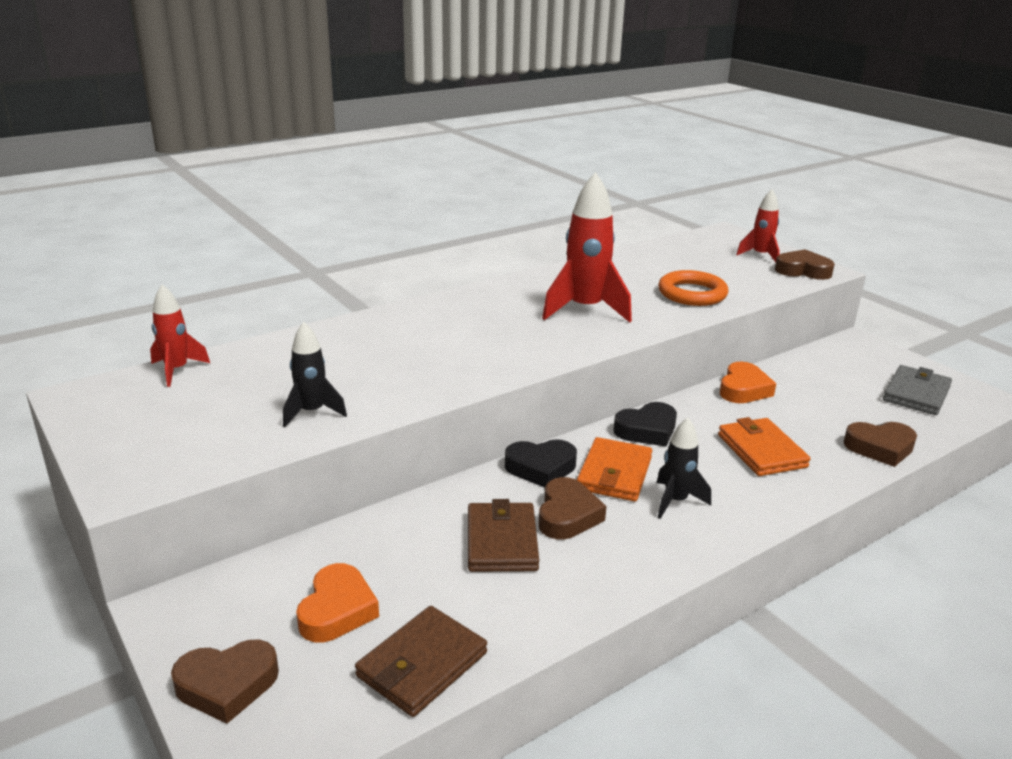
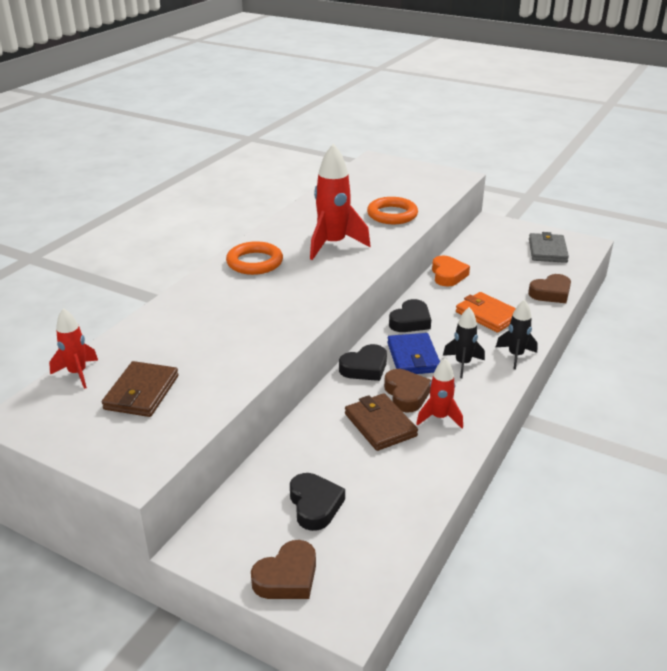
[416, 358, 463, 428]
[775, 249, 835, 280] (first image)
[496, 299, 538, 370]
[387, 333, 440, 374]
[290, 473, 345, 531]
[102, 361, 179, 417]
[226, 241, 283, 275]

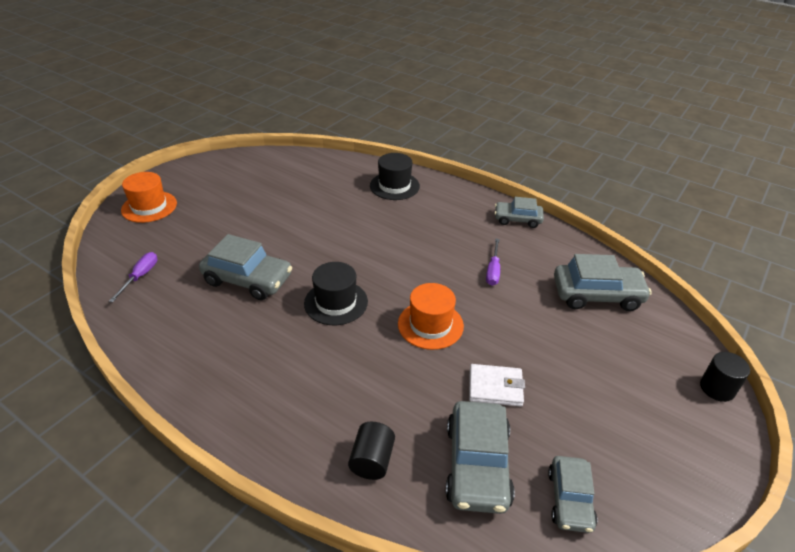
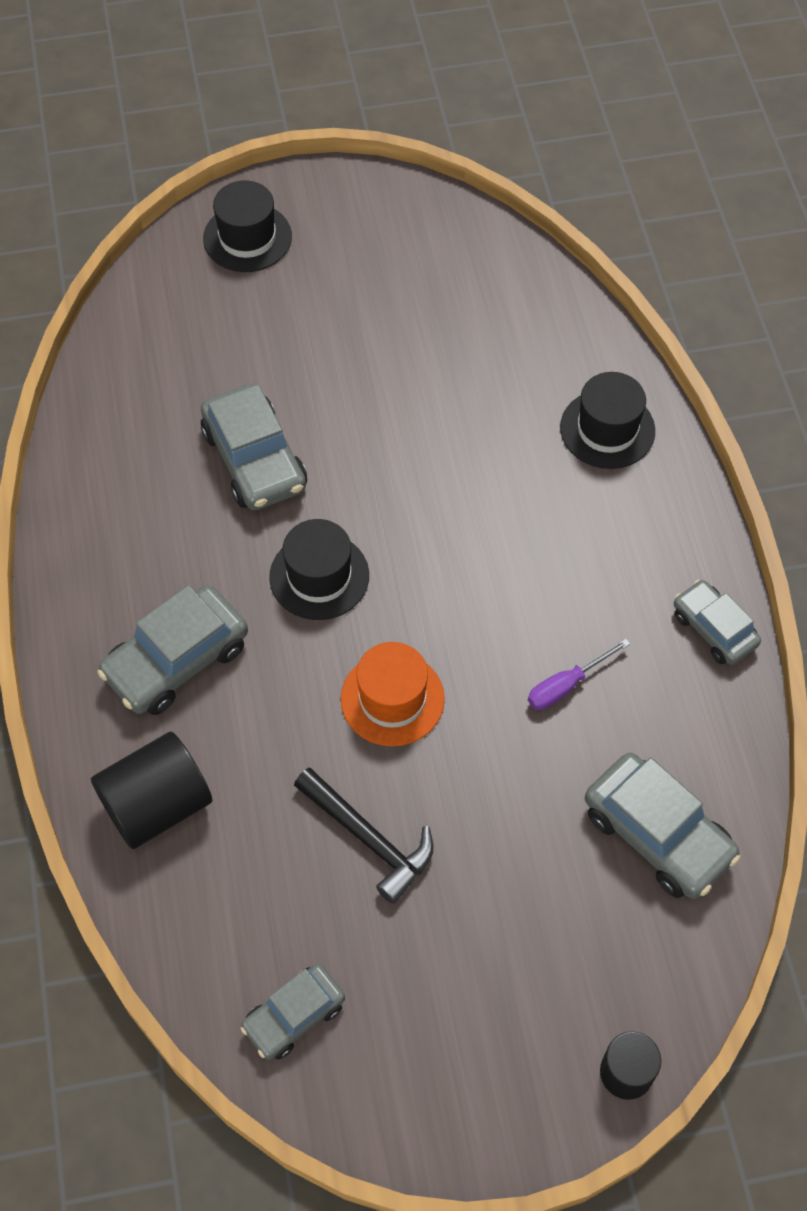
[203, 180, 292, 272]
[109, 252, 157, 302] (first image)
[294, 767, 434, 904]
[97, 585, 248, 715]
[91, 732, 212, 849]

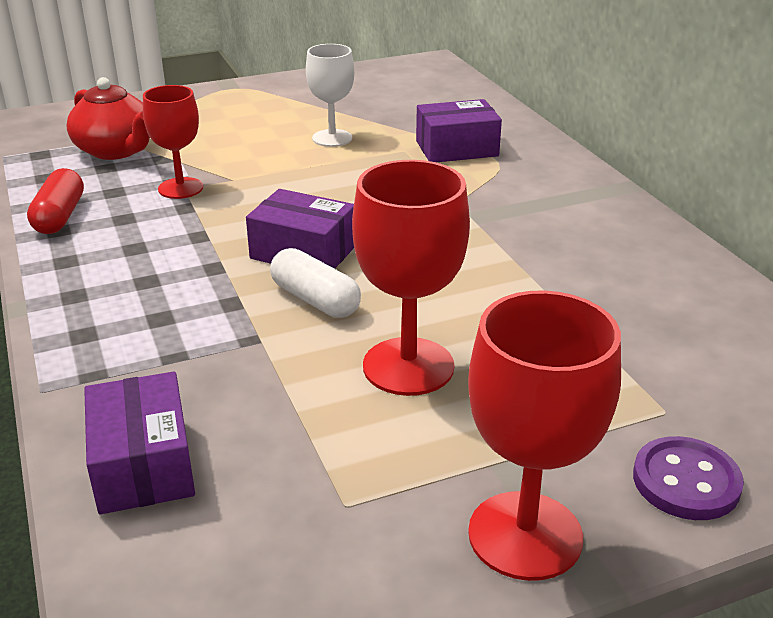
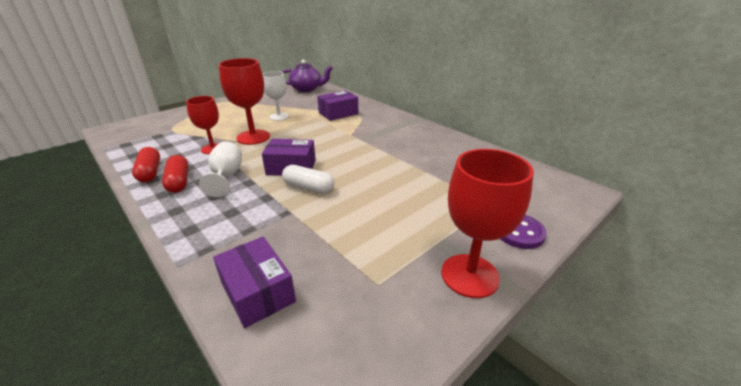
[66, 77, 150, 160] (first image)
[219, 58, 270, 145]
[282, 59, 333, 92]
[199, 142, 242, 197]
[162, 155, 189, 193]

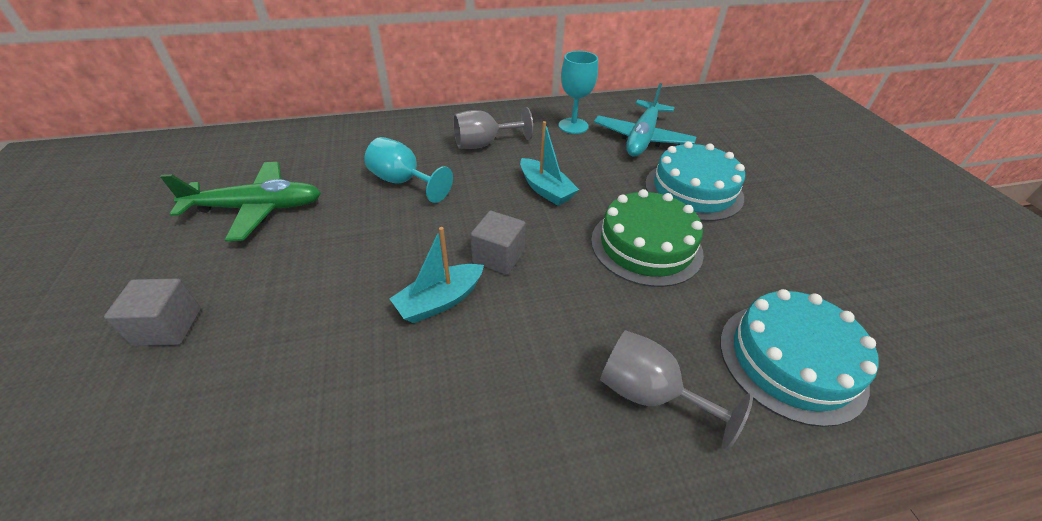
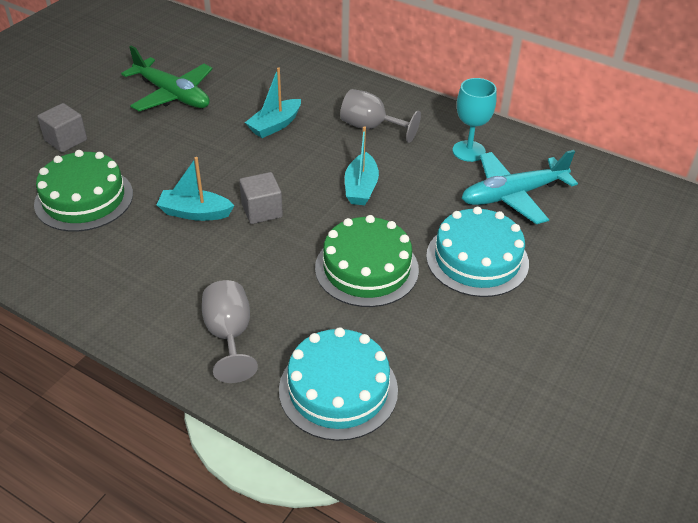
[245, 67, 301, 138]
[34, 150, 133, 232]

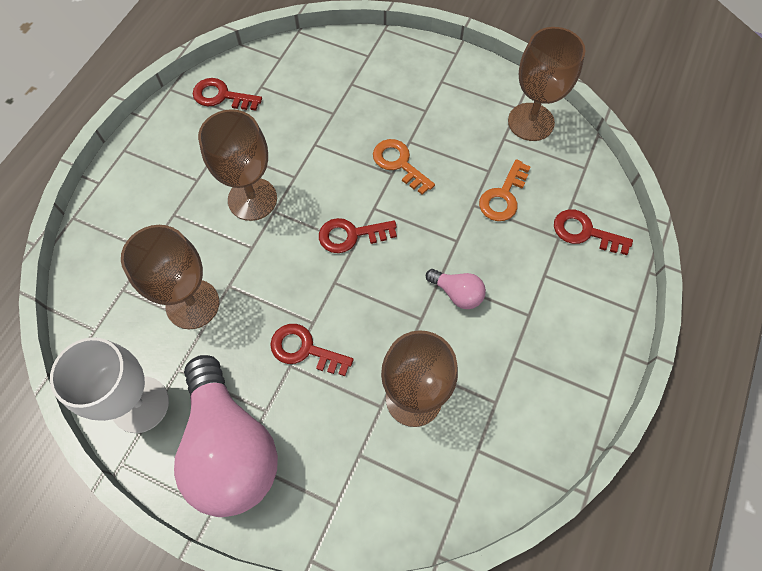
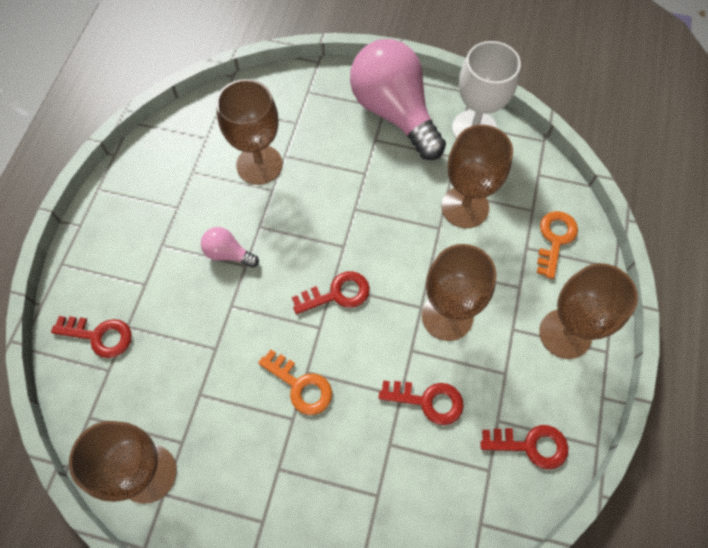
[537, 211, 578, 279]
[379, 381, 464, 425]
[539, 263, 638, 359]

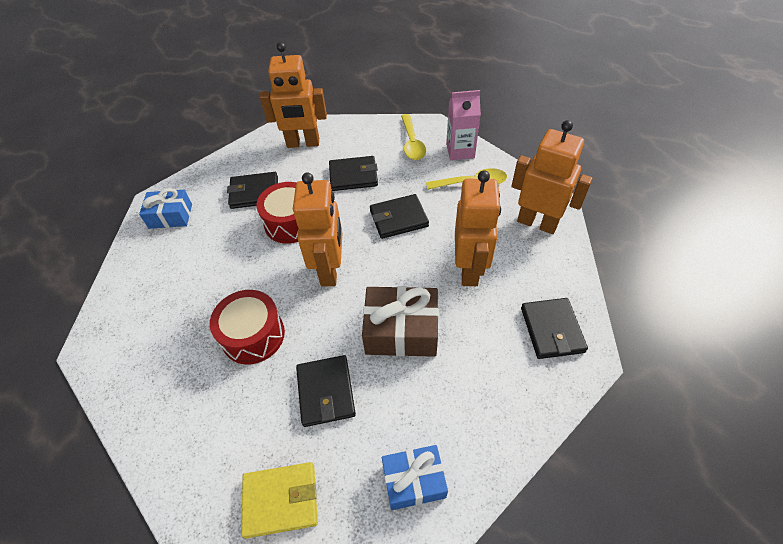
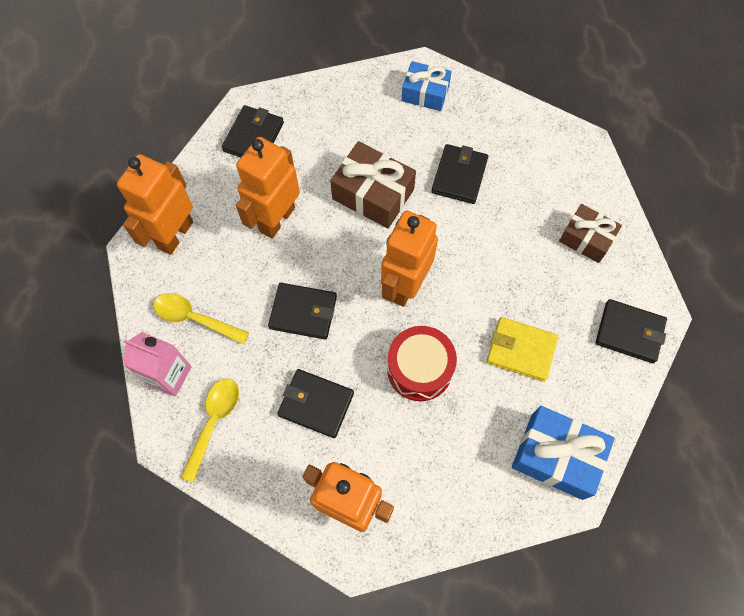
[117, 154, 193, 255]
[596, 299, 667, 363]
[512, 406, 614, 500]
[210, 290, 285, 364] (first image)
[486, 317, 558, 382]
[559, 204, 622, 263]

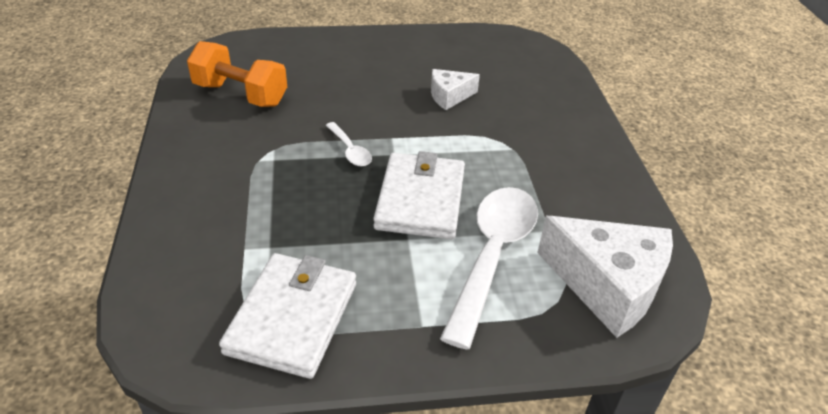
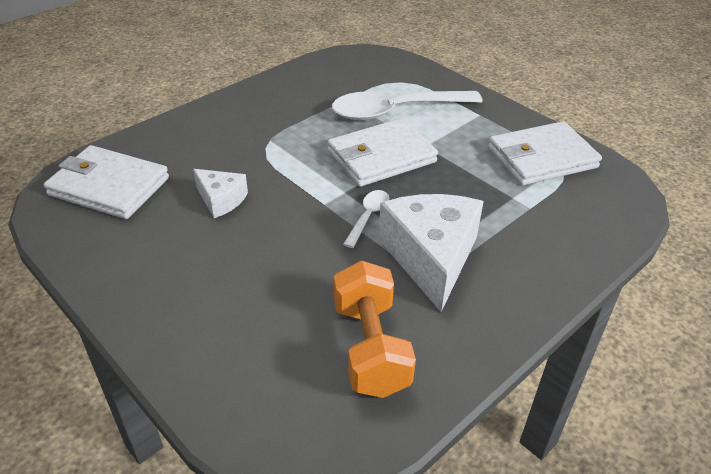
[378, 194, 484, 312]
[44, 145, 169, 219]

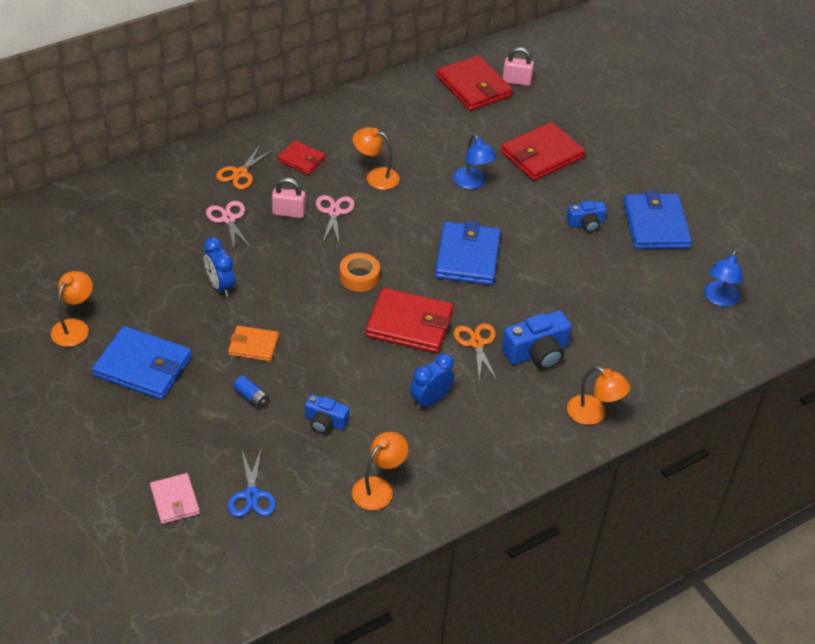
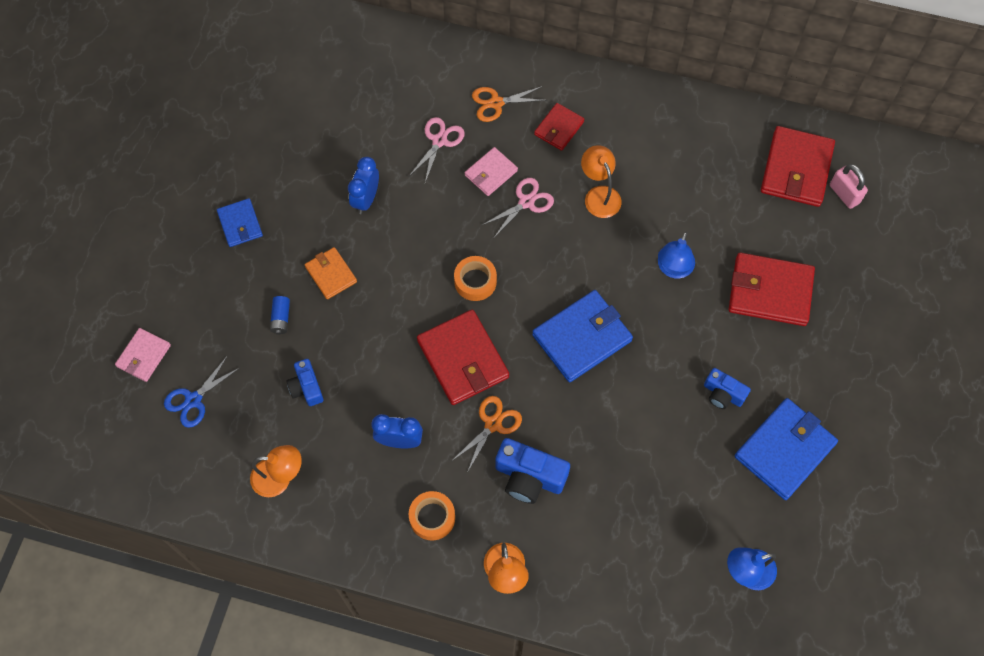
[534, 103, 584, 151]
[465, 147, 518, 196]
[51, 271, 93, 347] (first image)
[217, 198, 263, 247]
[409, 491, 455, 541]

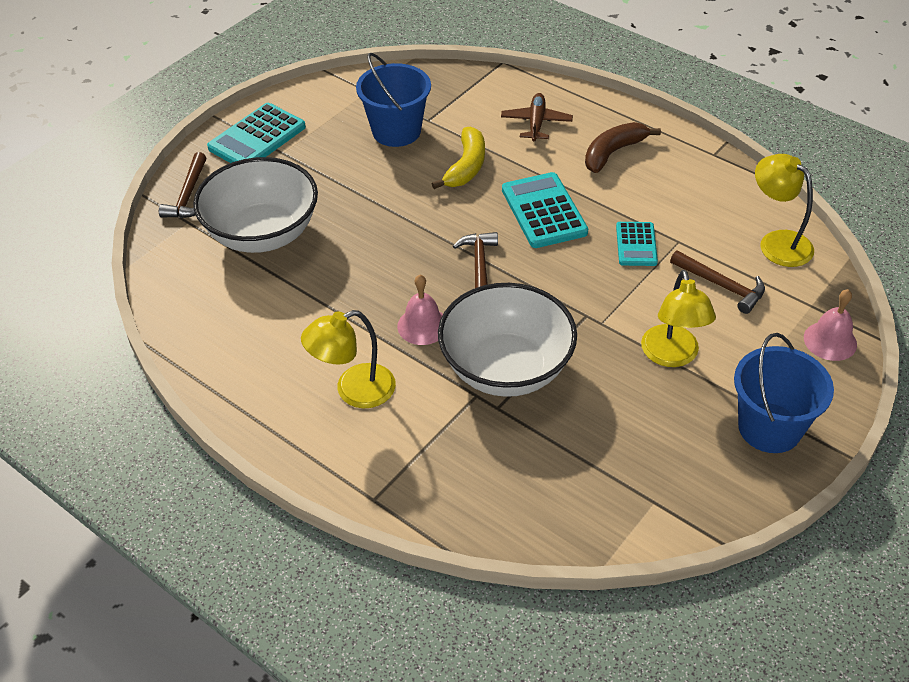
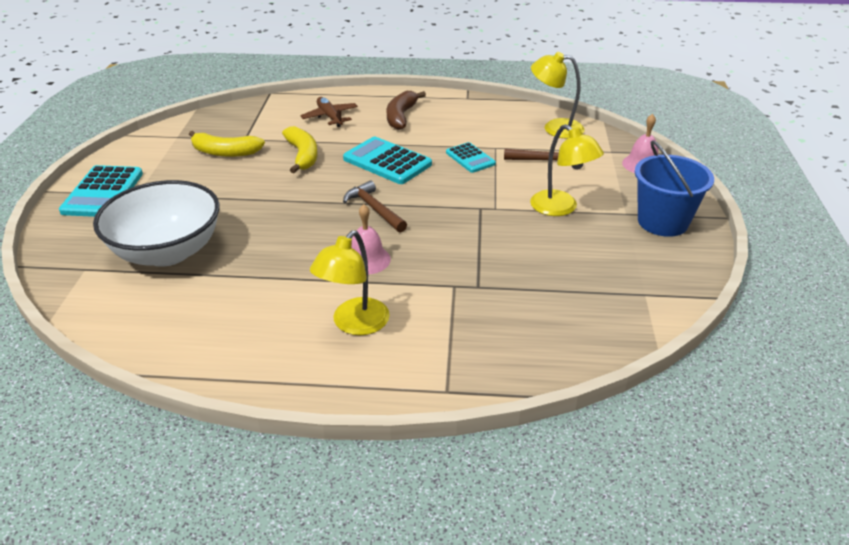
[189, 131, 265, 157]
[159, 152, 207, 218] (first image)
[438, 283, 577, 397] (first image)

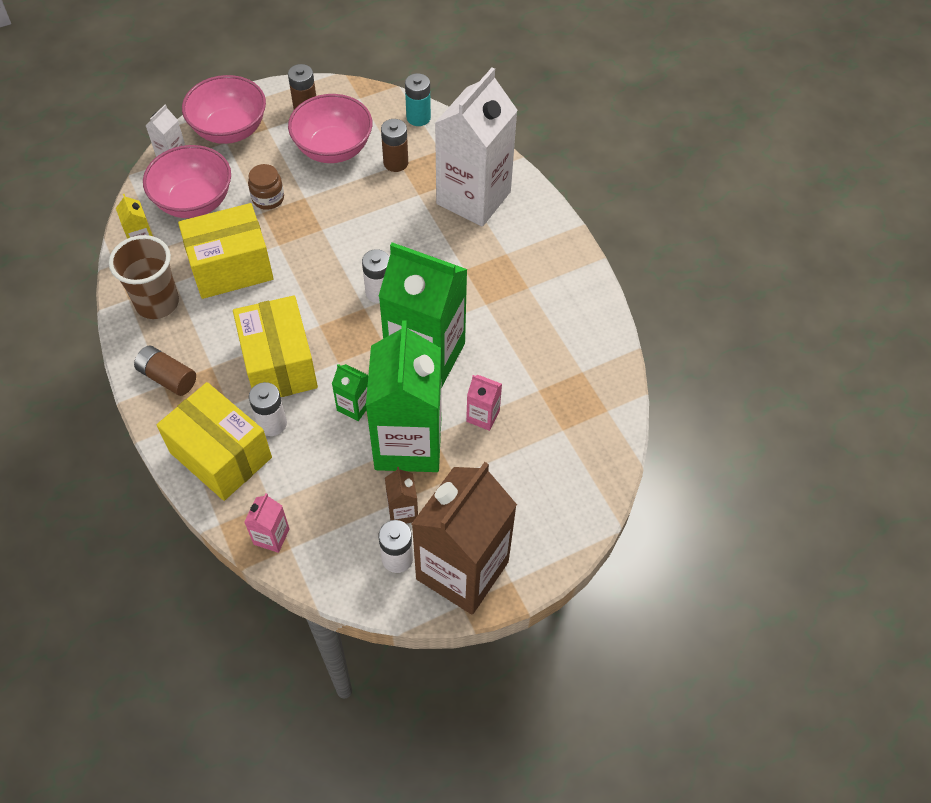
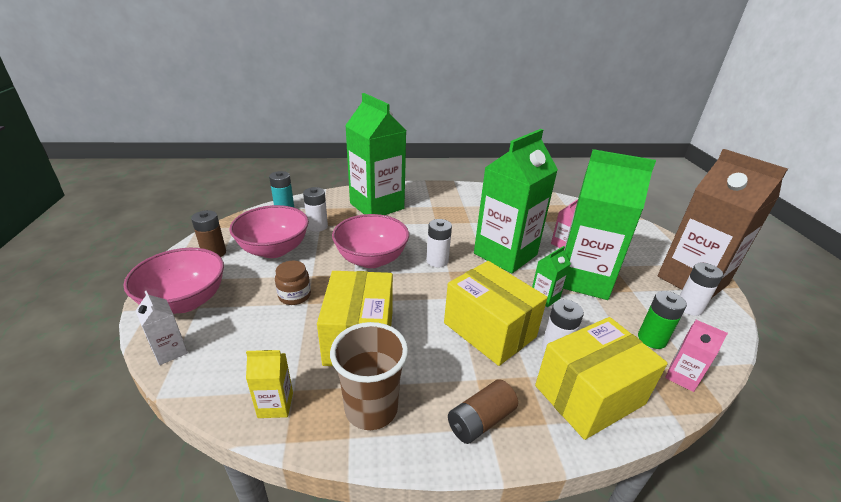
[345, 93, 406, 215]
[303, 187, 328, 232]
[332, 214, 409, 268]
[444, 261, 547, 366]
[385, 467, 418, 524] (first image)
[638, 291, 687, 349]

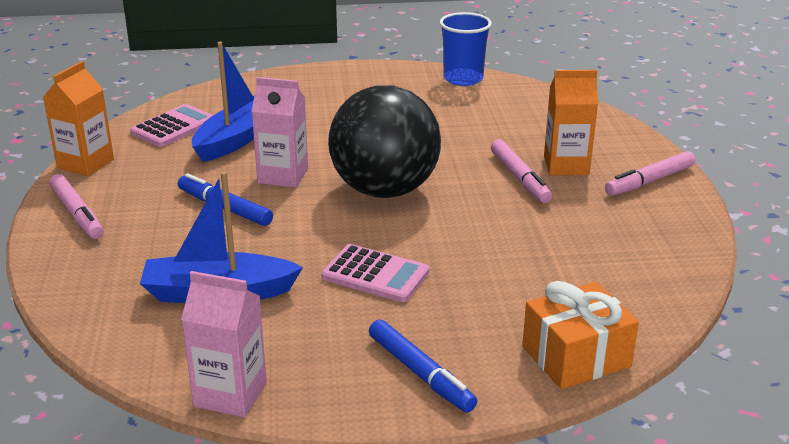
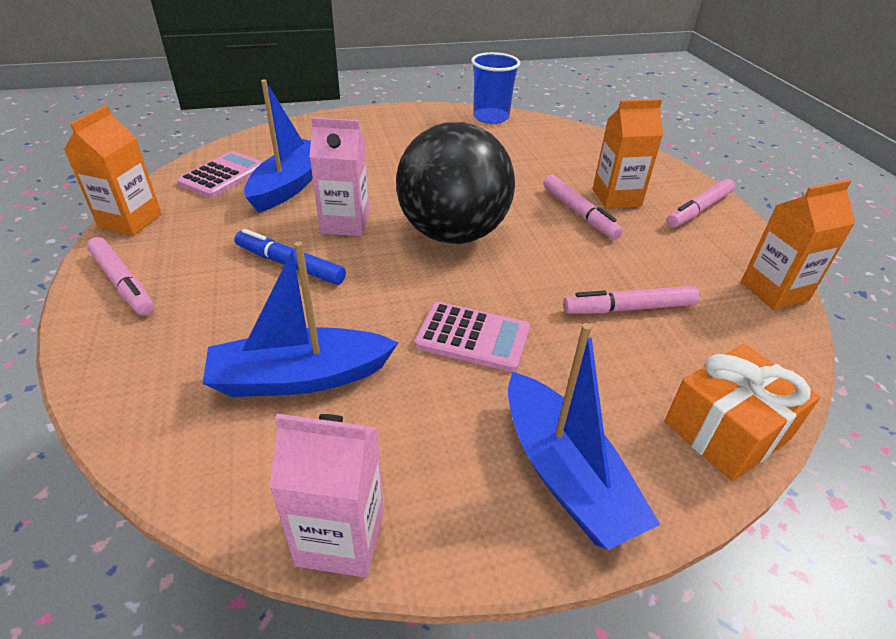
[508, 323, 661, 550]
[741, 179, 855, 310]
[563, 286, 699, 314]

